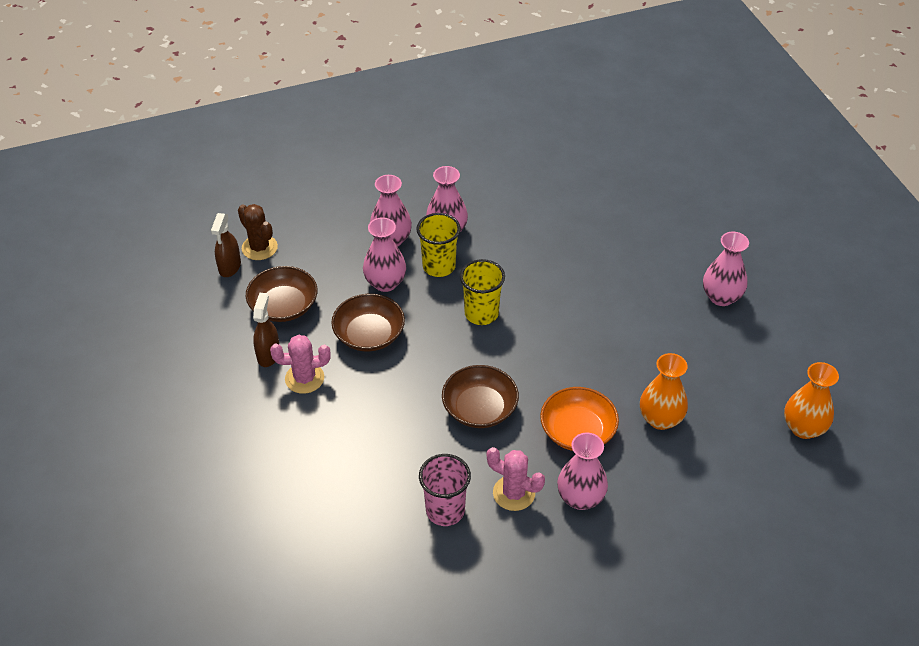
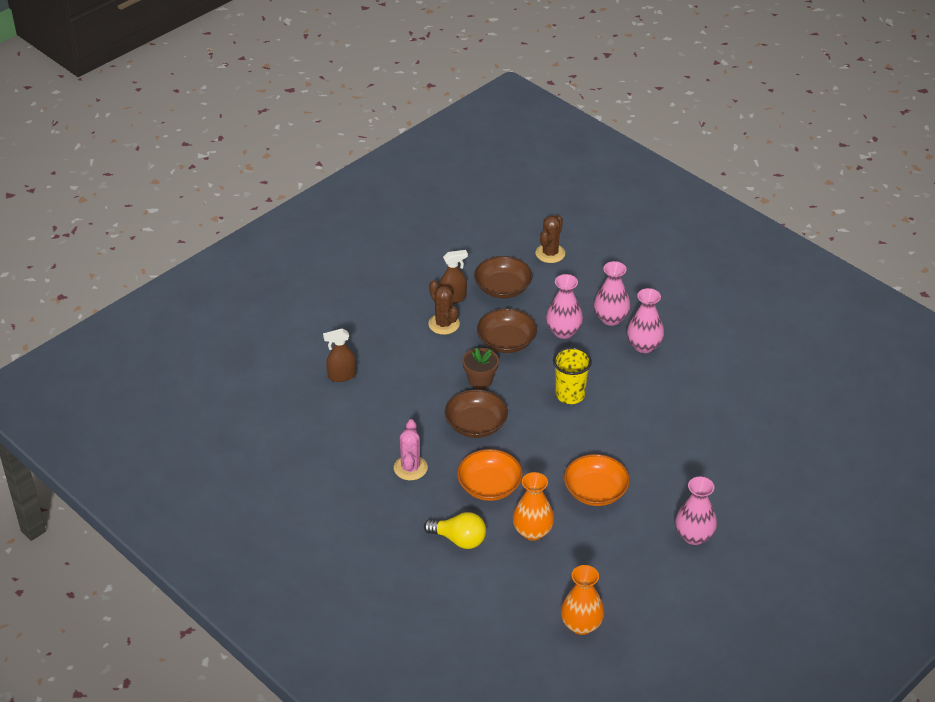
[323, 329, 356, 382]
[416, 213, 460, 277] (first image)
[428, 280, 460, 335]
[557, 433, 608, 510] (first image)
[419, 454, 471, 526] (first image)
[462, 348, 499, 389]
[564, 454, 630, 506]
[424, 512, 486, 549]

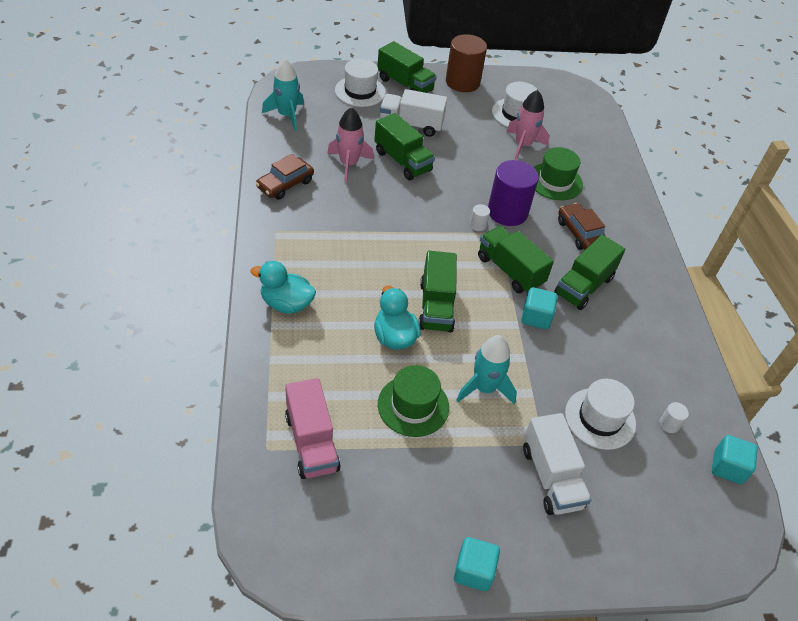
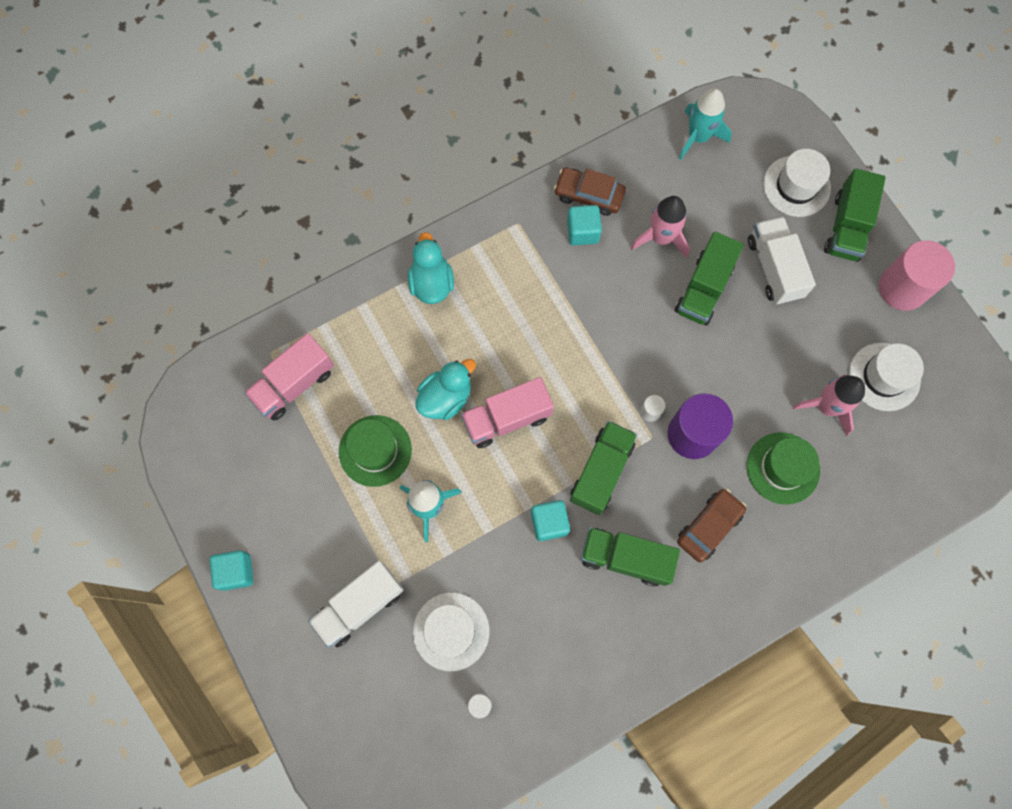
[879, 240, 955, 311]
[461, 377, 554, 448]
[567, 205, 602, 246]

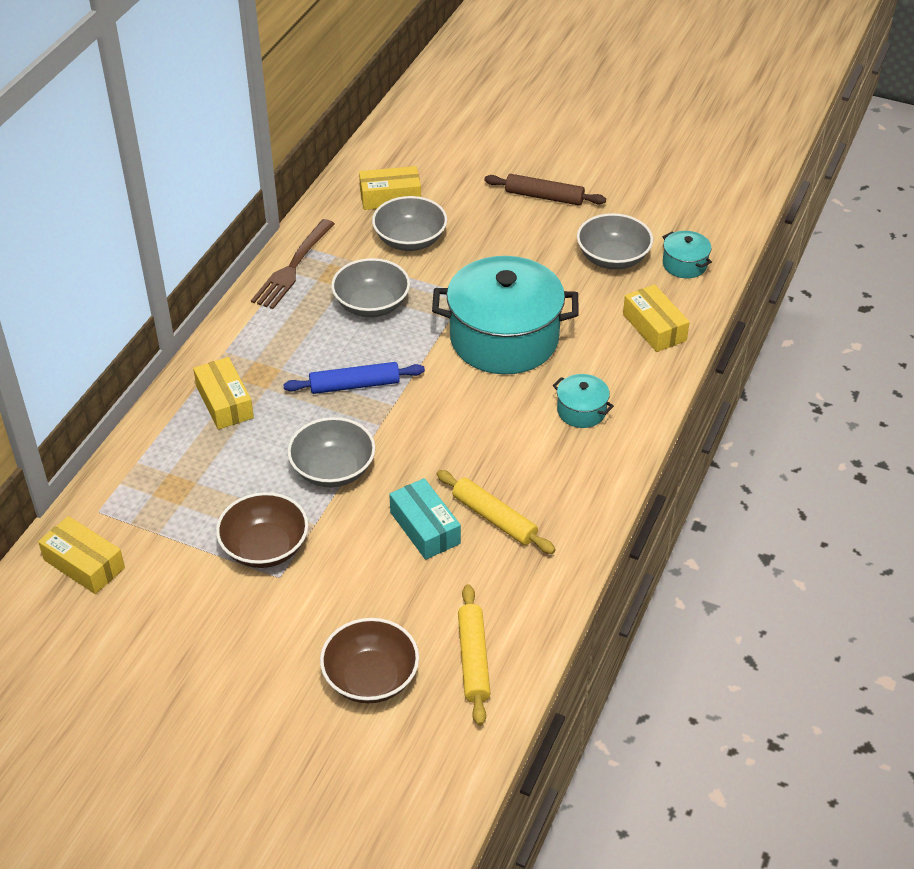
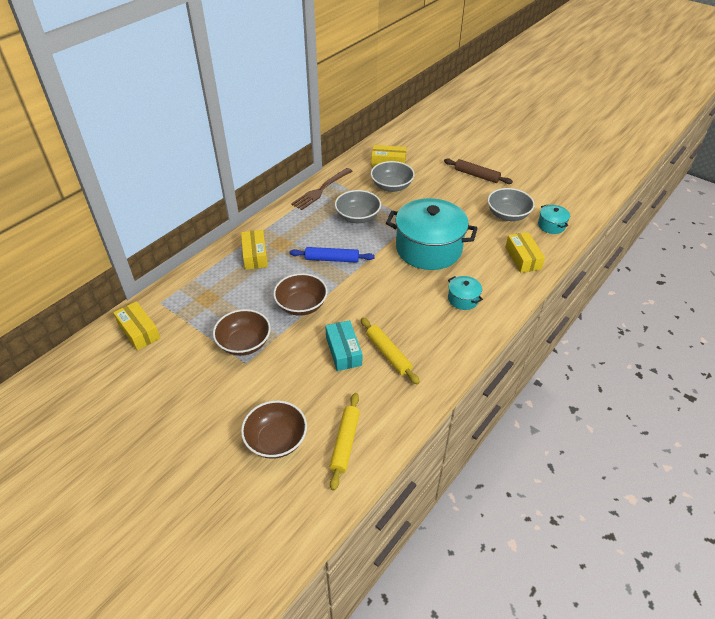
[273, 273, 328, 316]

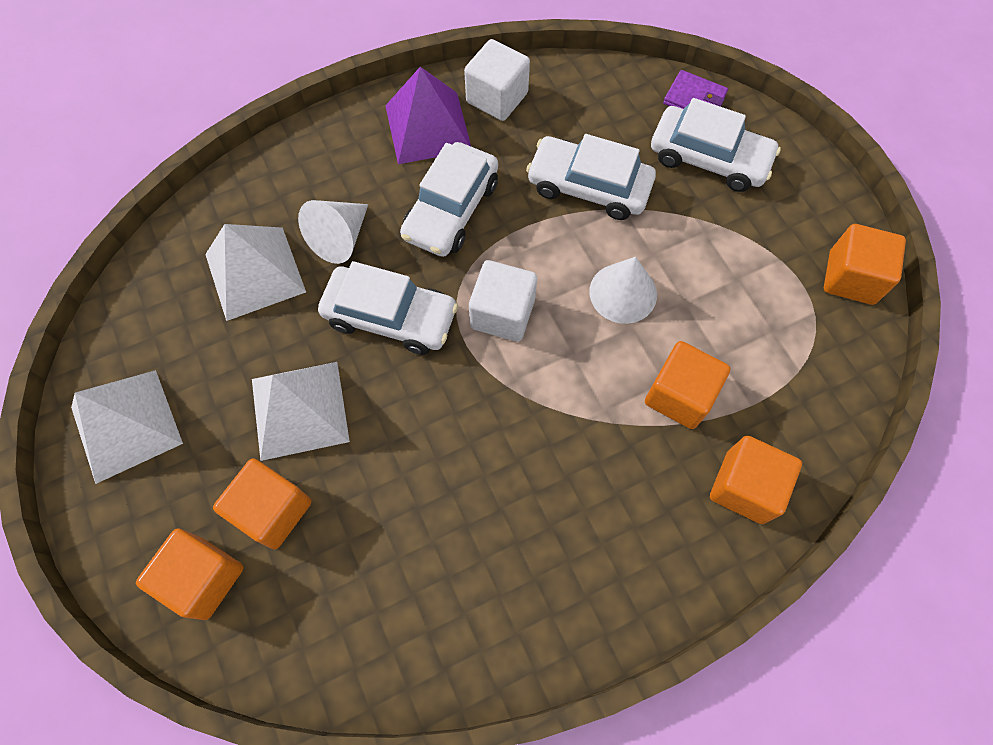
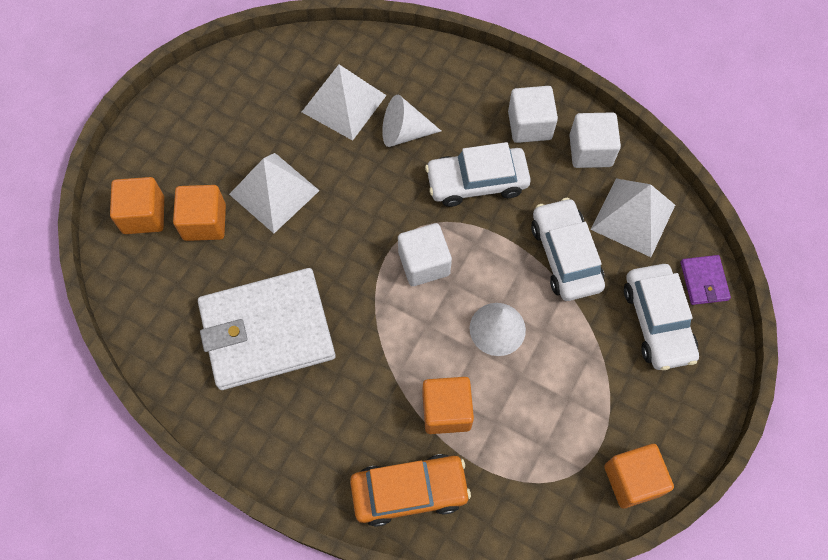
[508, 86, 558, 143]
[318, 261, 458, 355] (first image)
[591, 178, 675, 257]
[350, 454, 471, 527]
[198, 268, 336, 390]

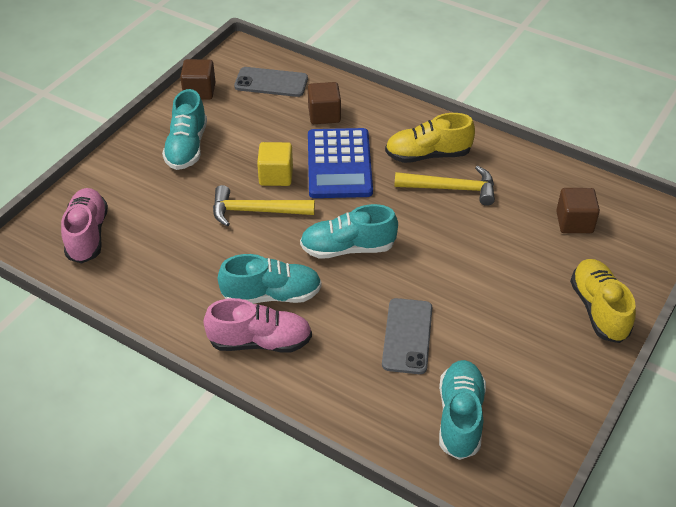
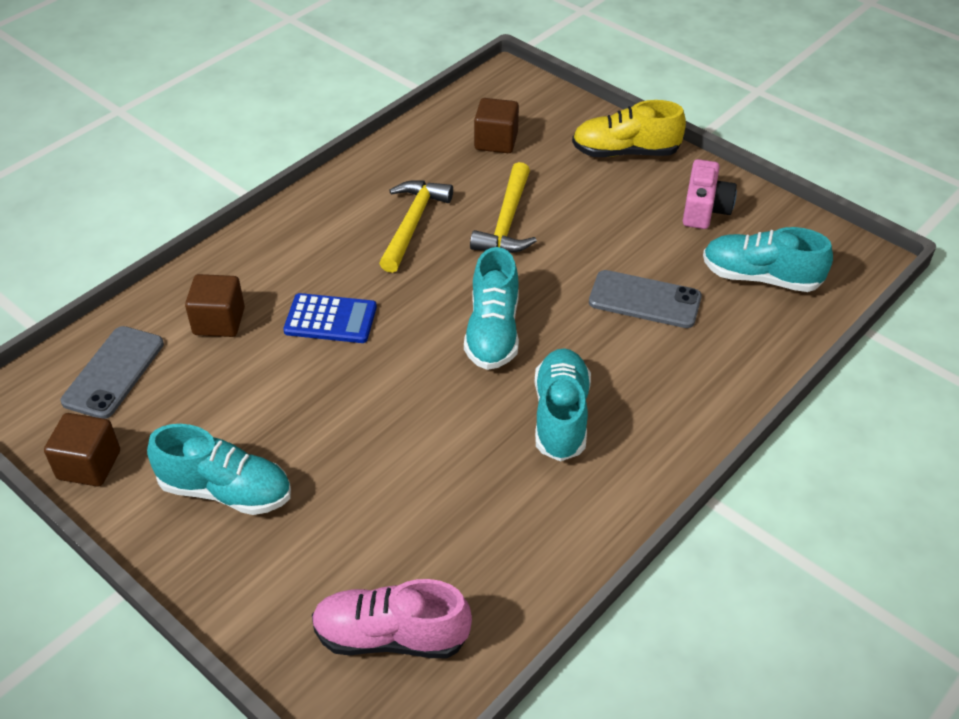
[385, 113, 475, 163] (first image)
[283, 293, 377, 343]
[257, 142, 293, 186] (first image)
[470, 162, 537, 253]
[203, 298, 312, 353] (first image)
[683, 159, 737, 229]

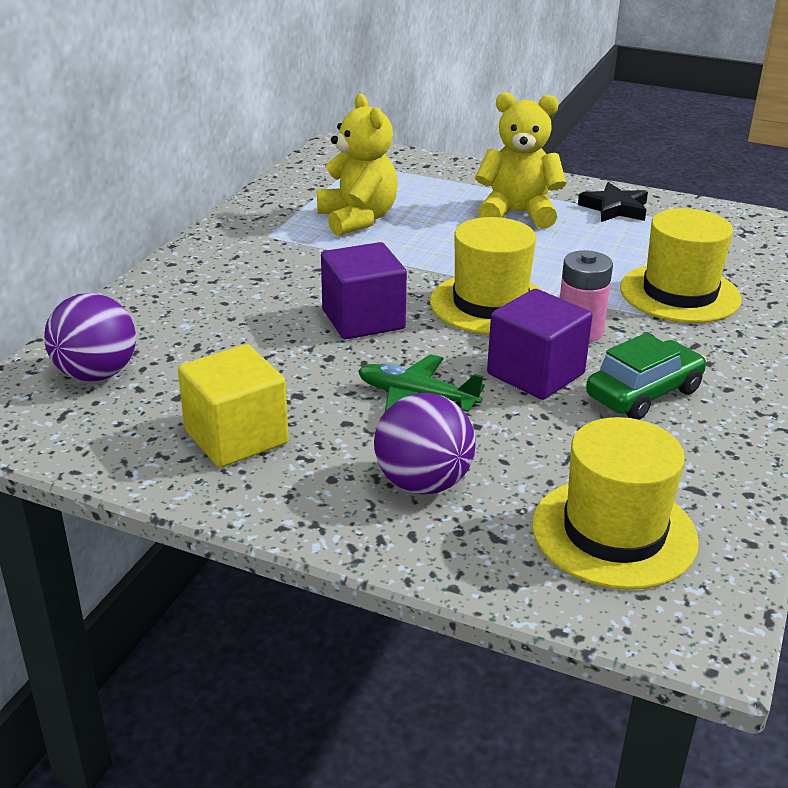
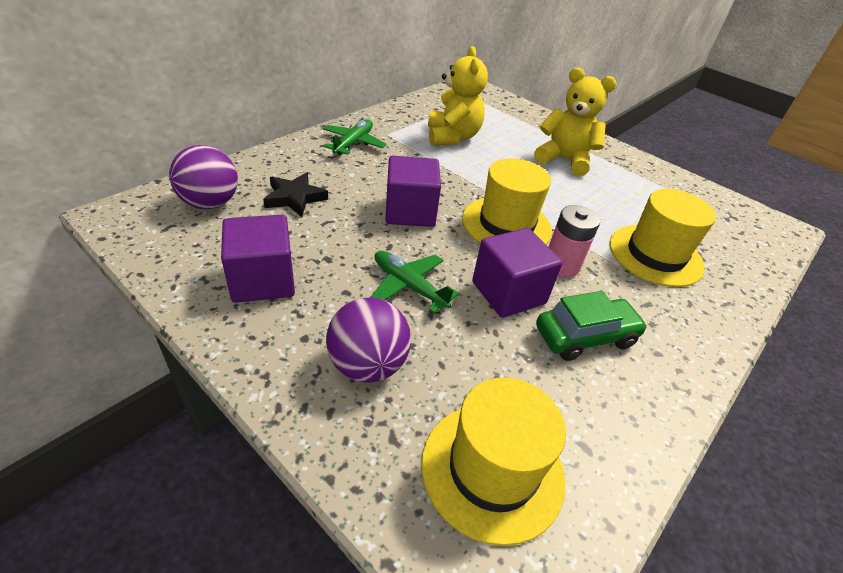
[263, 172, 328, 217]
[221, 215, 295, 303]
[323, 119, 386, 155]

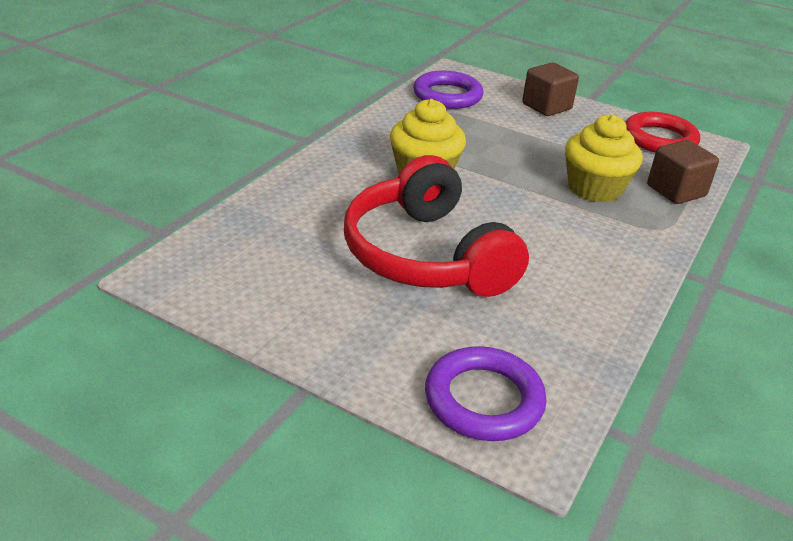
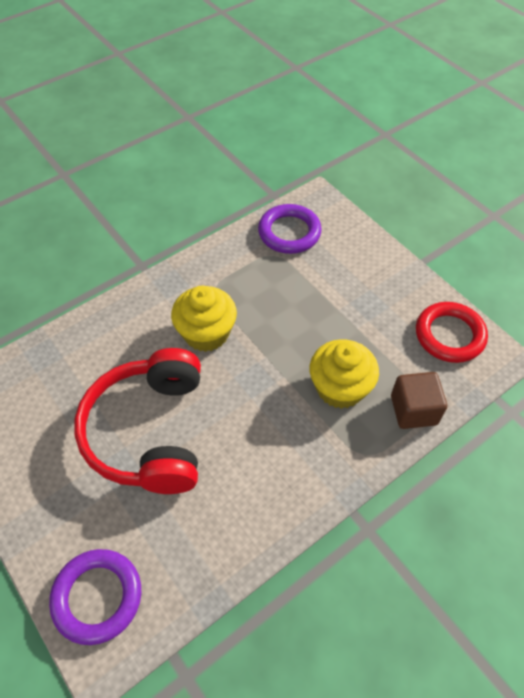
[522, 63, 579, 116] (first image)

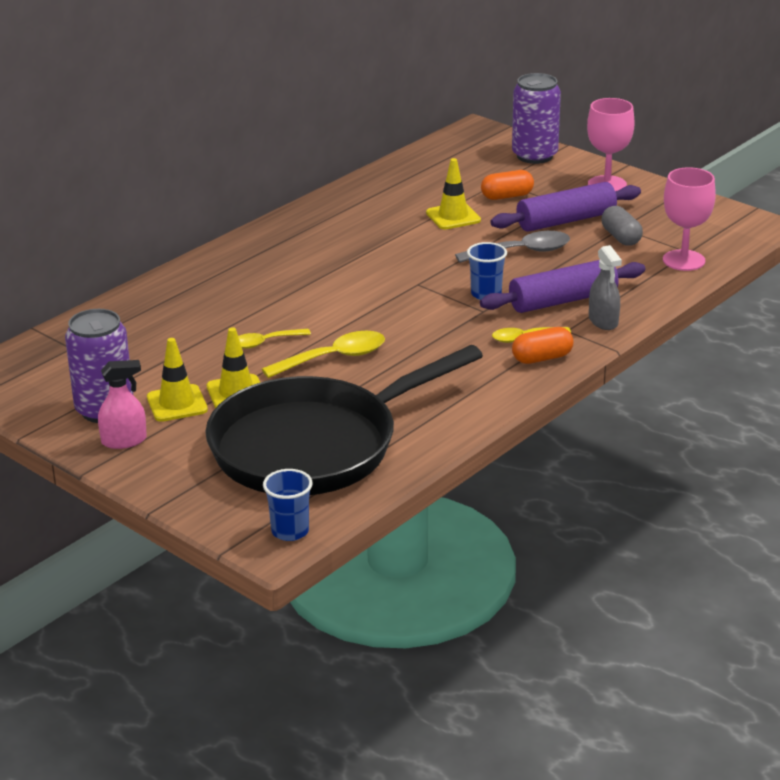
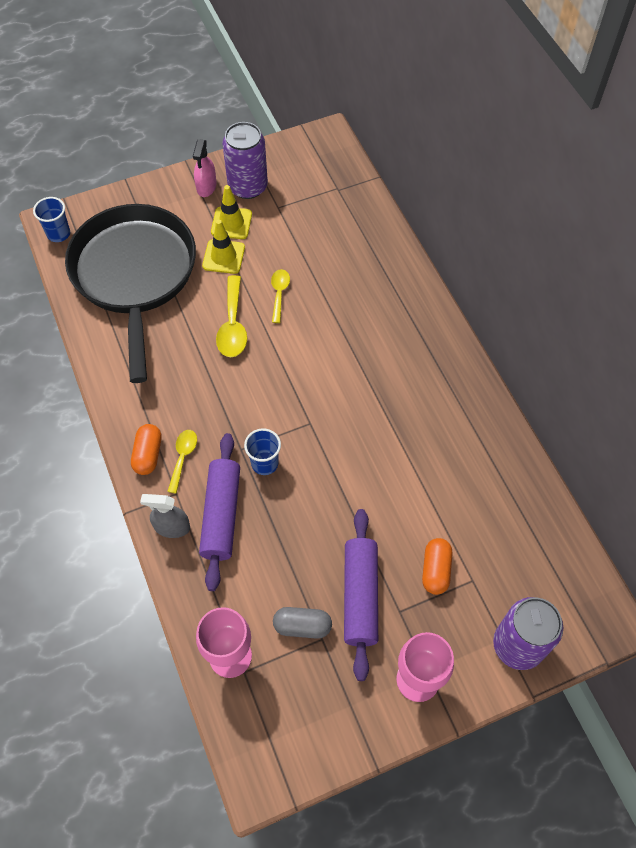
[426, 158, 481, 229] (first image)
[455, 231, 570, 263] (first image)

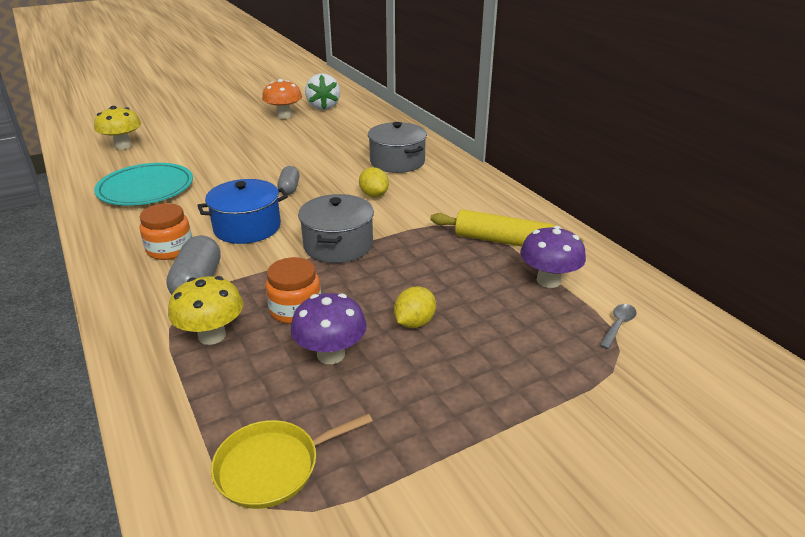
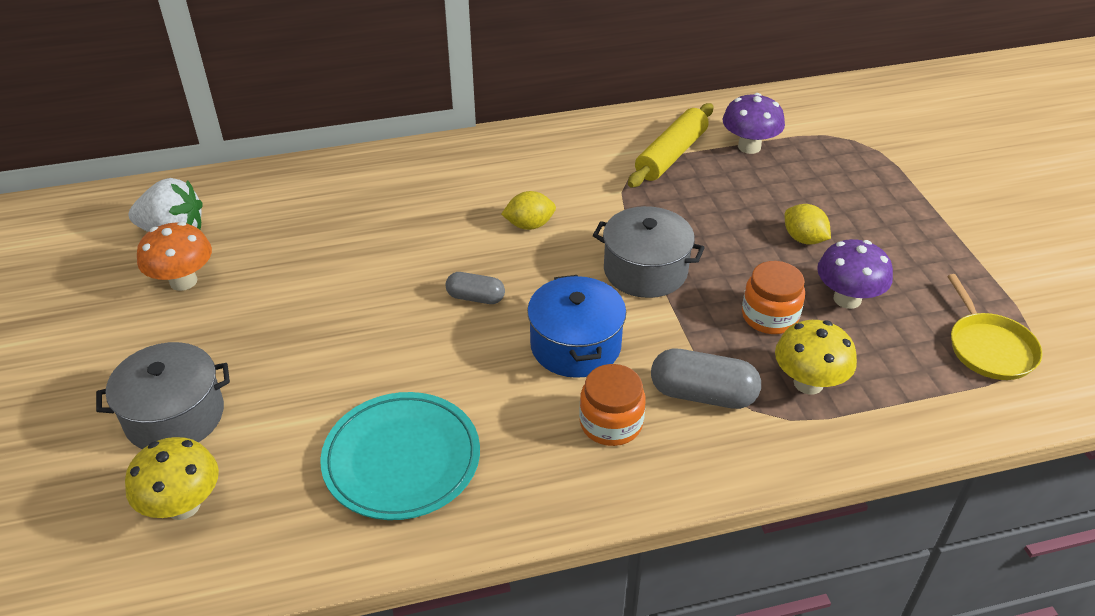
[96, 342, 230, 449]
[599, 304, 637, 349] (first image)

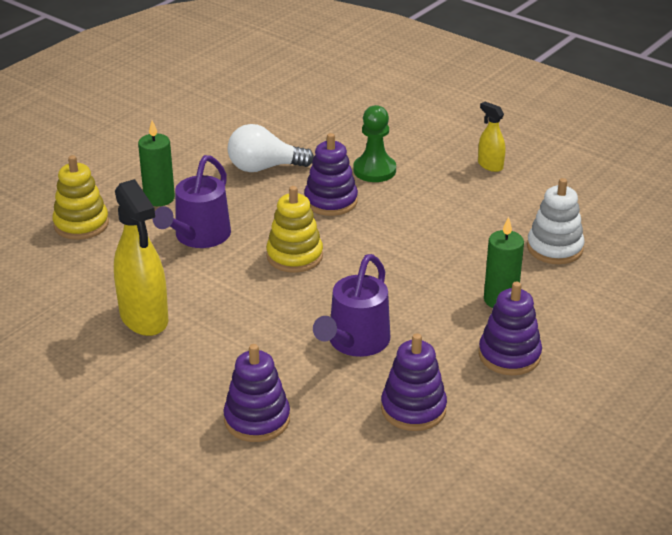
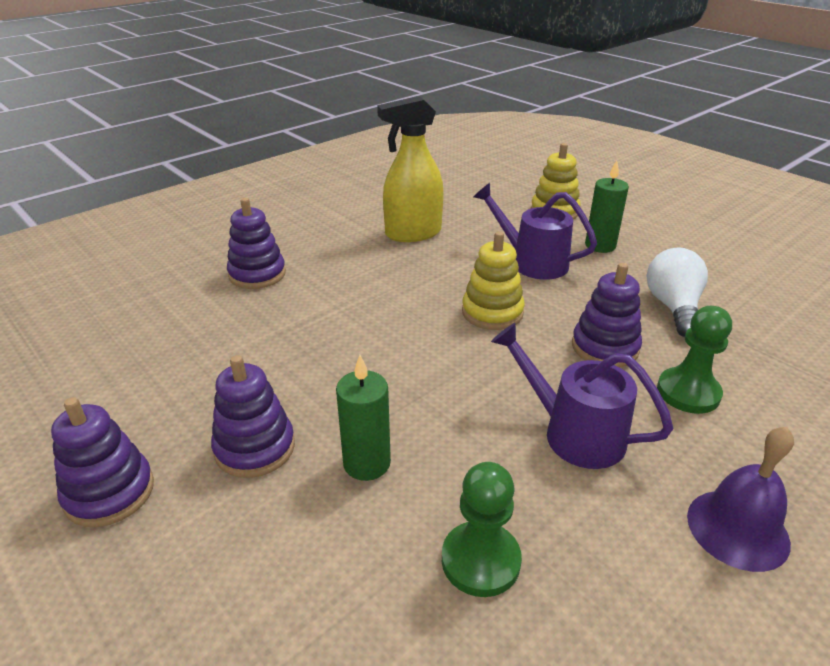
[687, 427, 794, 572]
[442, 462, 522, 597]
[491, 323, 673, 469]
[51, 397, 154, 527]

